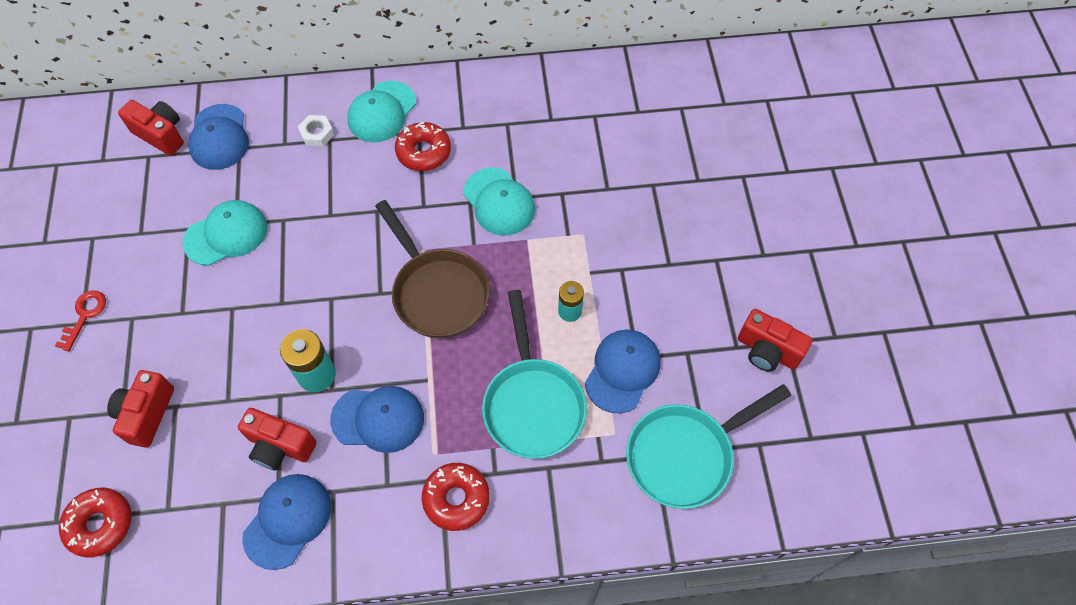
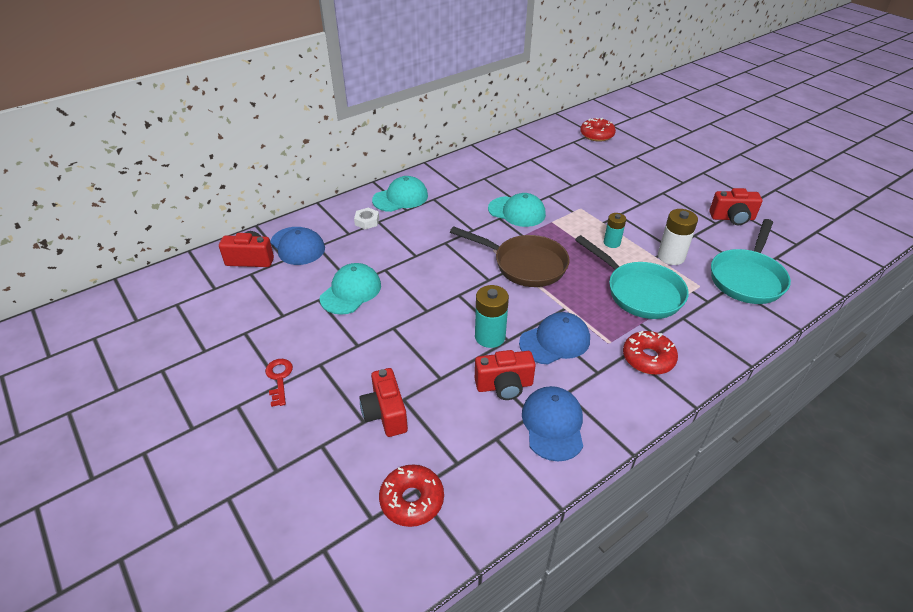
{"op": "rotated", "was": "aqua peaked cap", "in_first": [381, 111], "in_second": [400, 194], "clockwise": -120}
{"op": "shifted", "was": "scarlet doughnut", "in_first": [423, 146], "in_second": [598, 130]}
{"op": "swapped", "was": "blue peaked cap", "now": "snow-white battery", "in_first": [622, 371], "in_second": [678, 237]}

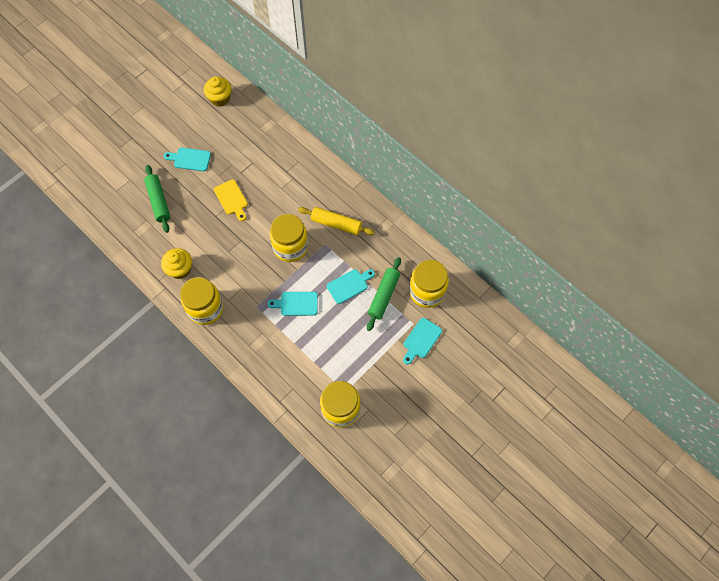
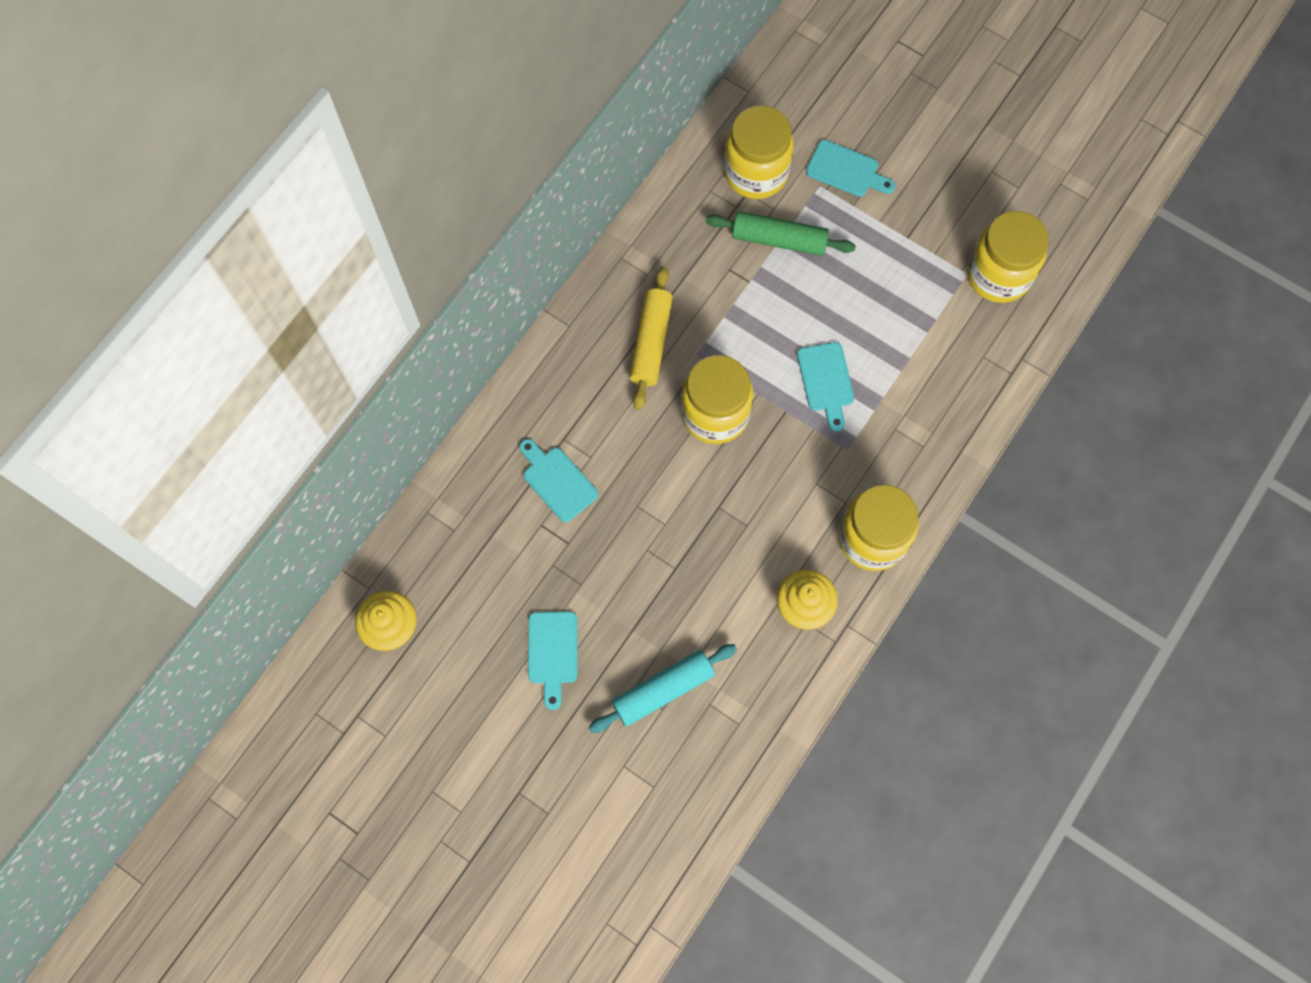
{"op": "repainted", "was": "leaf-green dough roller", "now": "aqua dough roller", "in_first": [157, 199], "in_second": [663, 688]}
{"op": "gone", "was": "golden bread board", "in_first": [231, 200]}
{"op": "shifted", "was": "aqua bread board", "in_first": [351, 286], "in_second": [558, 480]}

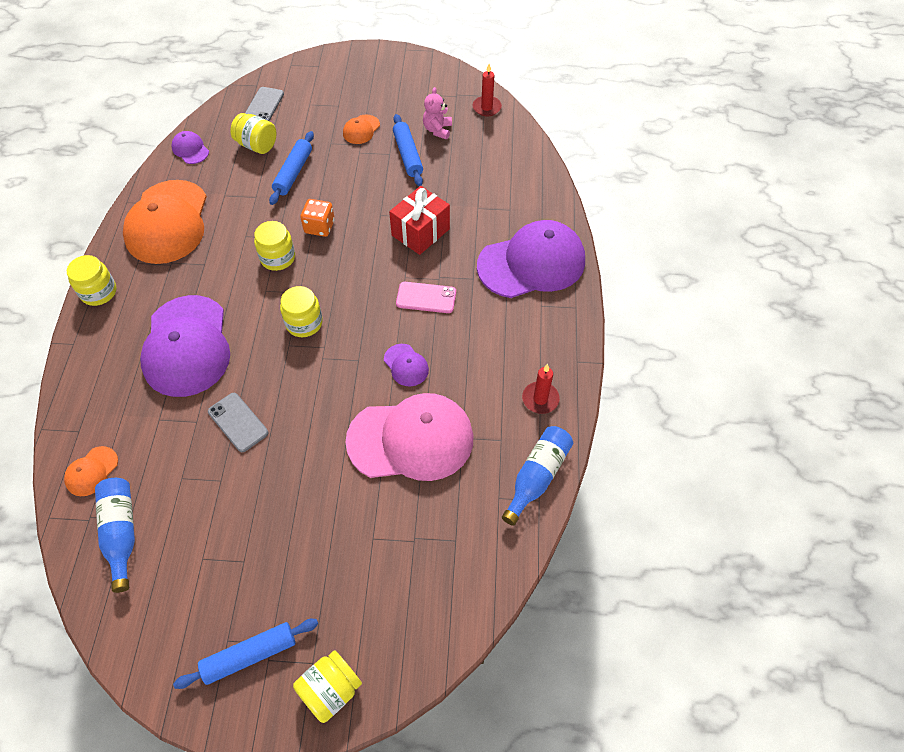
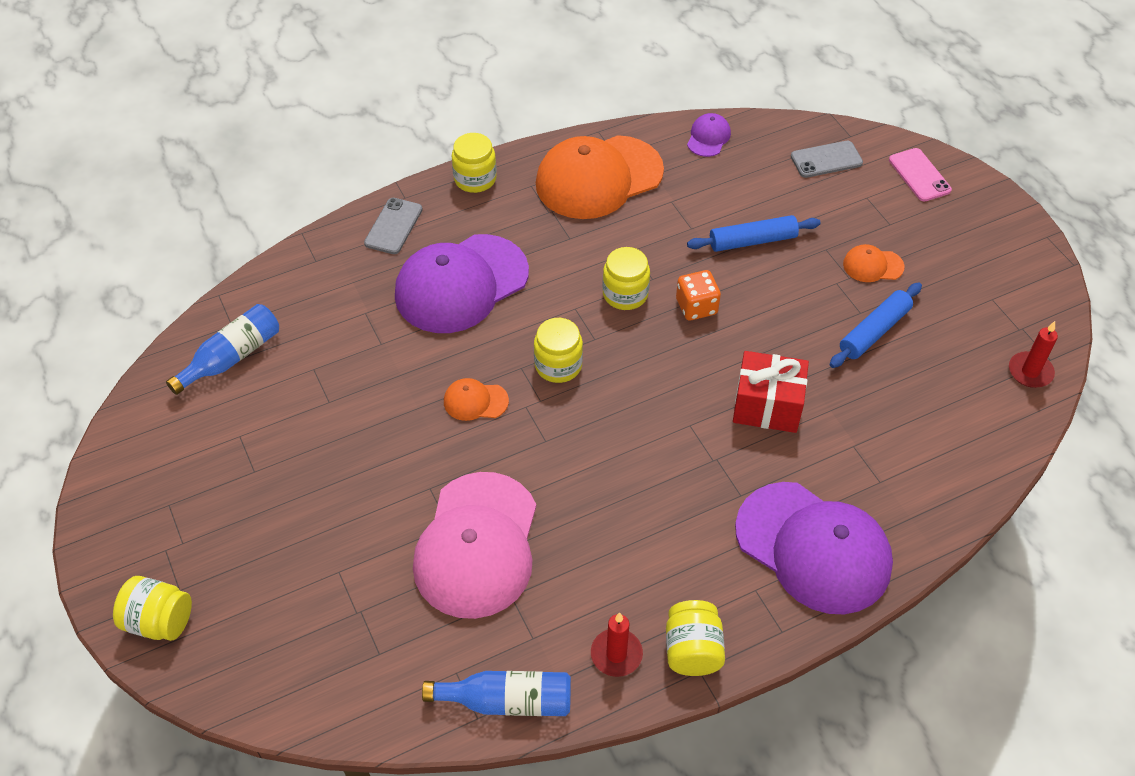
{"op": "gone", "was": "rosy stuffed bear", "in_first": [437, 113]}
{"op": "shifted", "was": "golden jar", "in_first": [253, 133], "in_second": [695, 638]}
{"op": "shifted", "was": "rosy smartphone", "in_first": [426, 297], "in_second": [920, 175]}
{"op": "gone", "was": "violet peaked cap", "in_first": [406, 365]}
{"op": "shifted", "was": "grey smartphone", "in_first": [238, 422], "in_second": [393, 226]}
{"op": "rotated", "was": "rosy peaked cap", "in_first": [409, 437], "in_second": [474, 545], "clockwise": 45}
{"op": "shifted", "was": "bright orange peaked cap", "in_first": [91, 471], "in_second": [476, 399]}
{"op": "gone", "was": "blue dough roller", "in_first": [245, 654]}

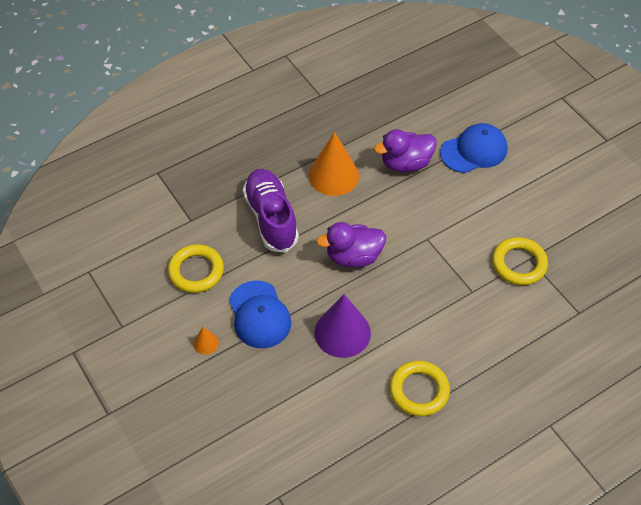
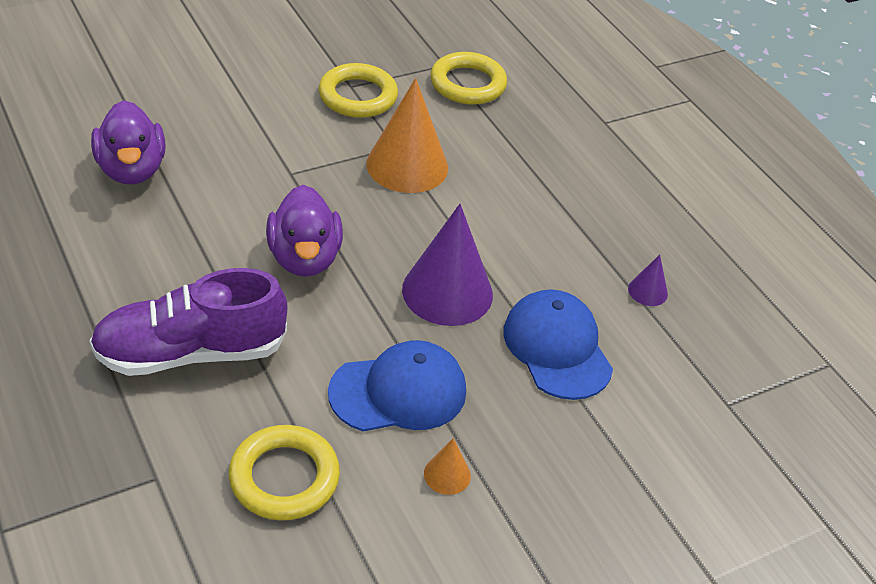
{"op": "shifted", "was": "blue peaked cap", "in_first": [473, 148], "in_second": [558, 344]}
{"op": "shifted", "was": "bright orange cone", "in_first": [333, 164], "in_second": [407, 135]}
{"op": "shifted", "was": "golden torus", "in_first": [420, 388], "in_second": [468, 78]}
{"op": "new", "now": "violet cone", "in_second": [648, 280]}

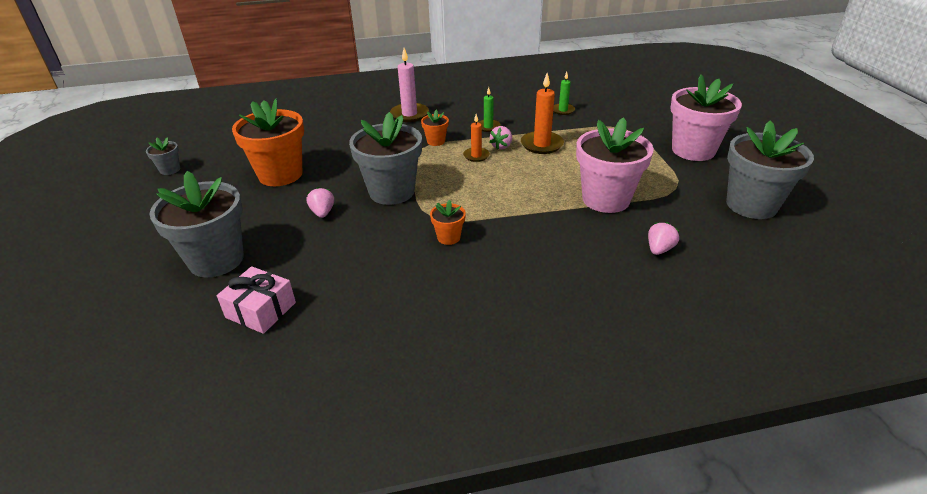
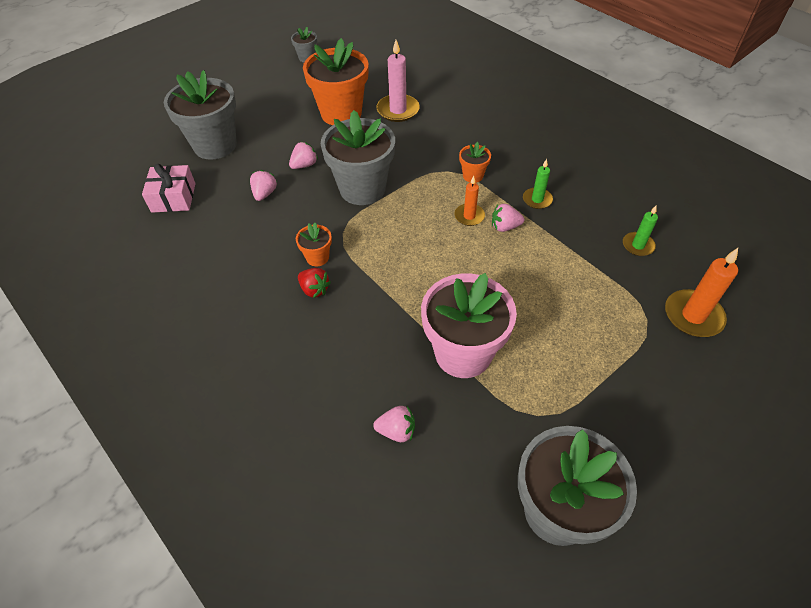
{"op": "shifted", "was": "rosy pillar candle", "in_first": [409, 85], "in_second": [398, 81]}
{"op": "shifted", "was": "bright orange pillar candle", "in_first": [542, 113], "in_second": [701, 292]}
{"op": "gone", "was": "rosy flower pot", "in_first": [706, 117]}
{"op": "new", "now": "rosy strawberry", "in_second": [263, 185]}
{"op": "new", "now": "scarlet strawberry", "in_second": [314, 283]}

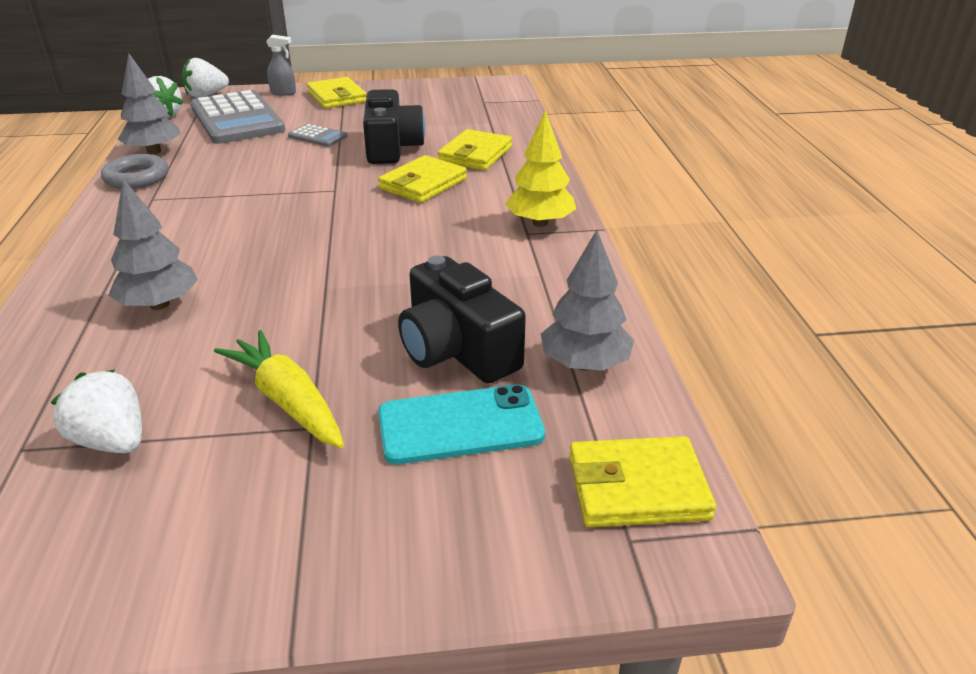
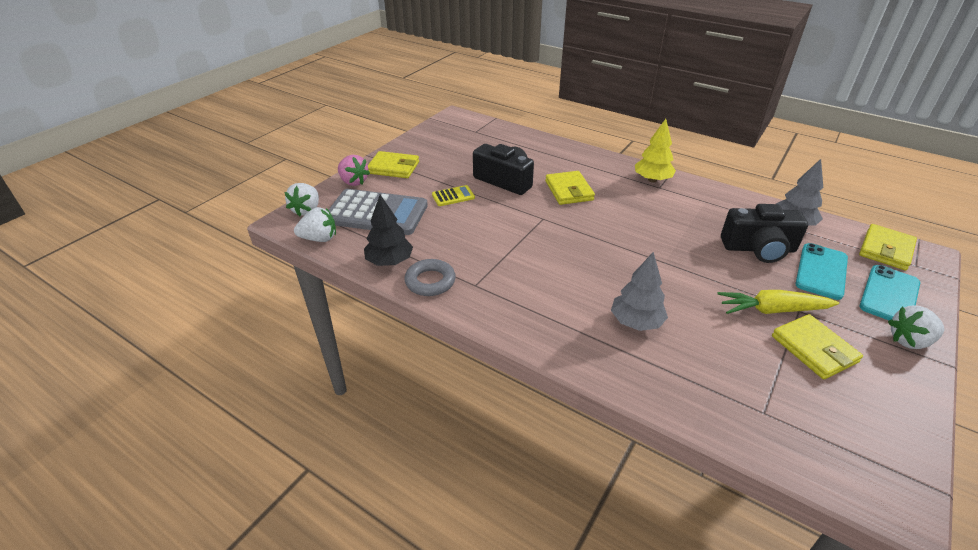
{"op": "swapped", "was": "grey spray bottle", "now": "rosy strawberry", "in_first": [281, 65], "in_second": [354, 170]}
{"op": "repainted", "was": "grey toy tree", "now": "black toy tree", "in_first": [149, 103], "in_second": [388, 230]}
{"op": "repainted", "was": "grey pocket calculator", "now": "golden pocket calculator", "in_first": [317, 135], "in_second": [453, 195]}
{"op": "shifted", "was": "golden card wallet", "in_first": [475, 149], "in_second": [817, 346]}
{"op": "shifted", "was": "snow-white strawberry", "in_first": [96, 411], "in_second": [916, 327]}
{"op": "new", "now": "aqua smartphone", "in_second": [890, 292]}

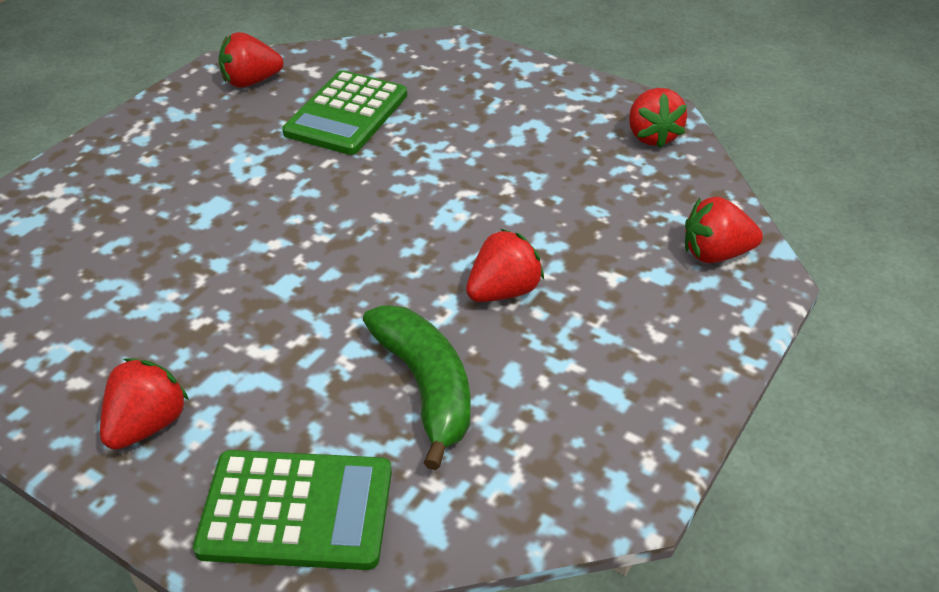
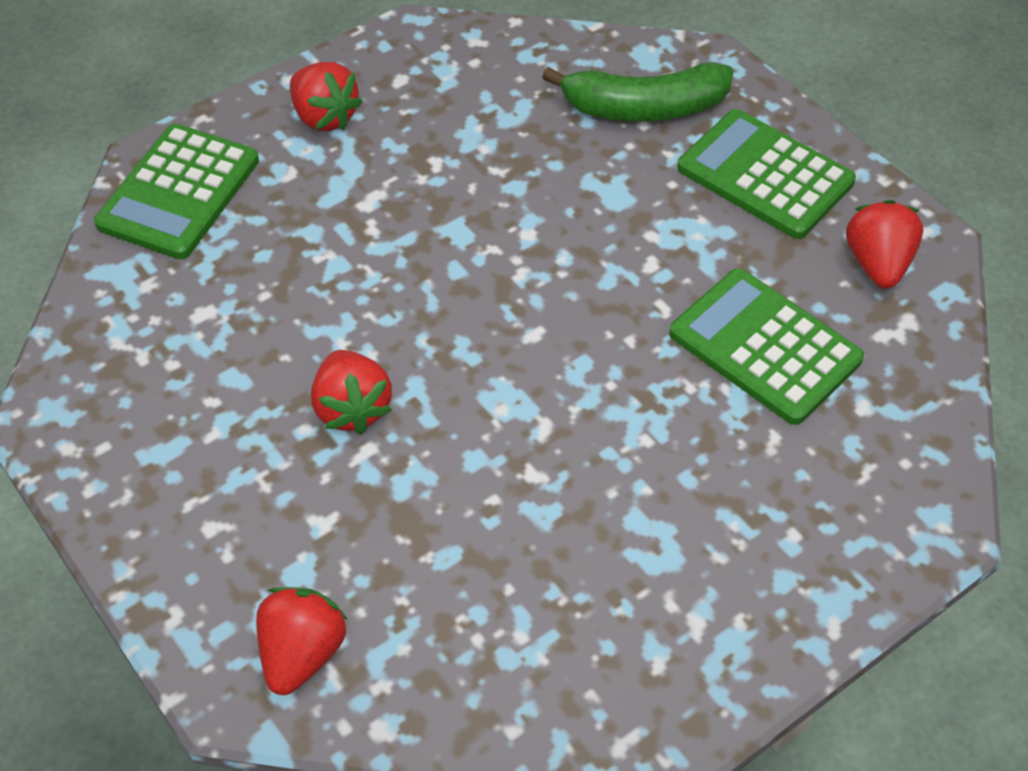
{"op": "gone", "was": "scarlet strawberry", "in_first": [658, 118]}
{"op": "shifted", "was": "leaf-green toy banana", "in_first": [416, 387], "in_second": [637, 91]}
{"op": "new", "now": "leaf-green pocket calculator", "in_second": [766, 174]}

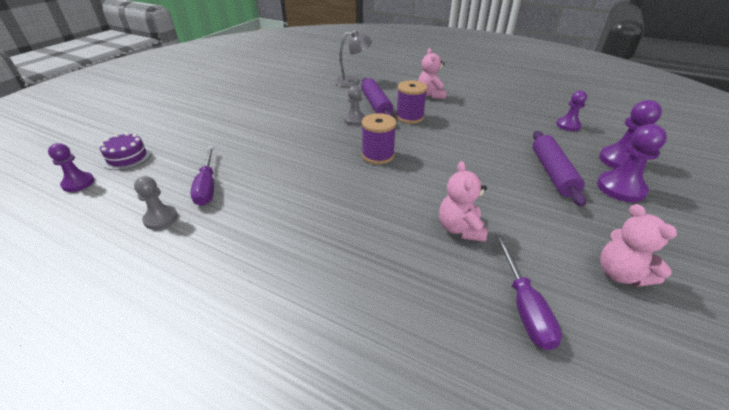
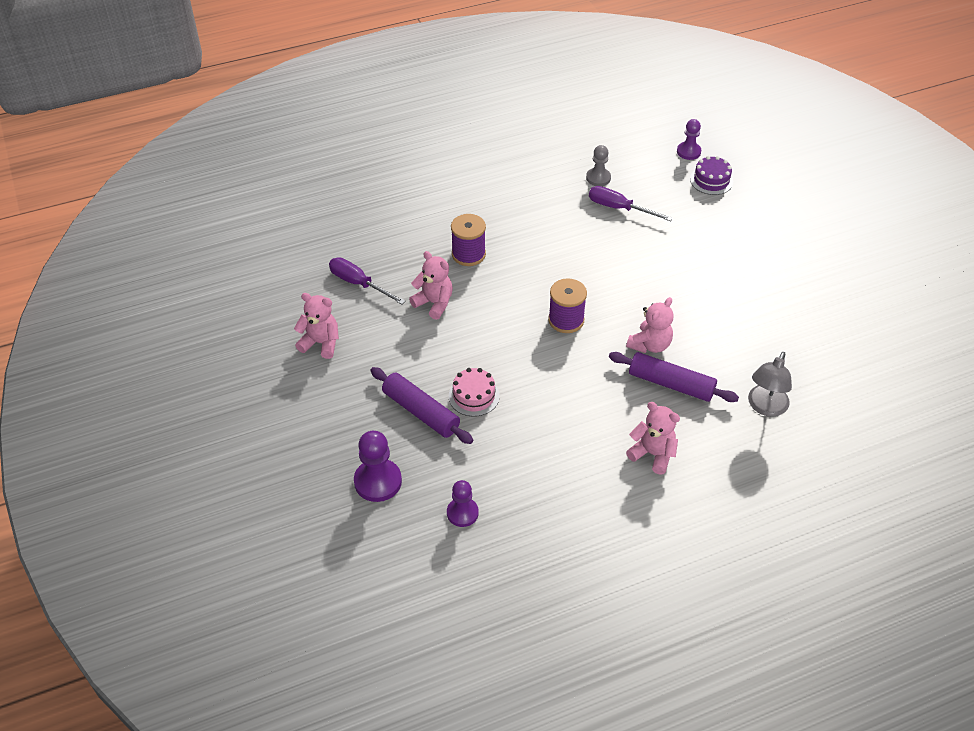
{"op": "shifted", "was": "violet spool", "in_first": [411, 102], "in_second": [468, 240]}
{"op": "swapped", "was": "grey pawn", "now": "rosy stuffed bear", "in_first": [354, 106], "in_second": [650, 325]}
{"op": "gone", "was": "violet pawn", "in_first": [632, 163]}
{"op": "new", "now": "rosy layer cake", "in_second": [474, 392]}

